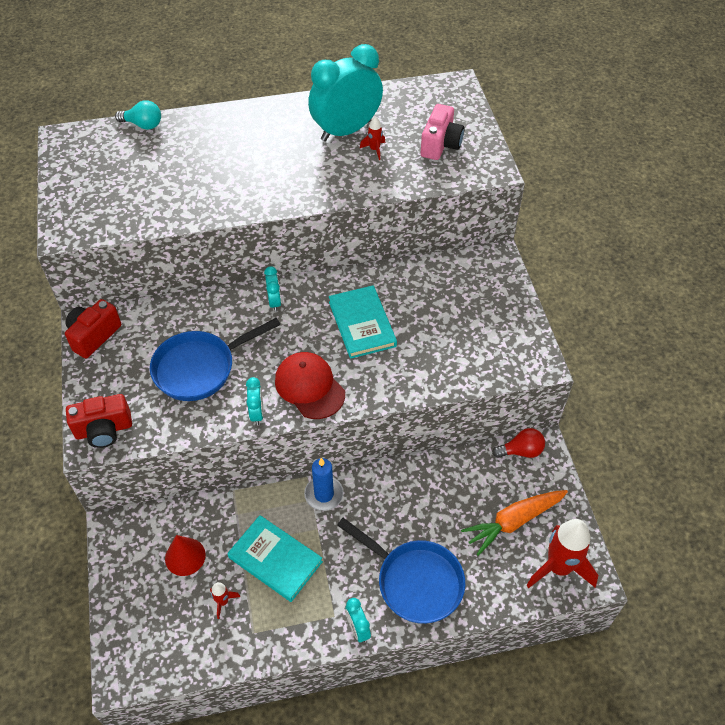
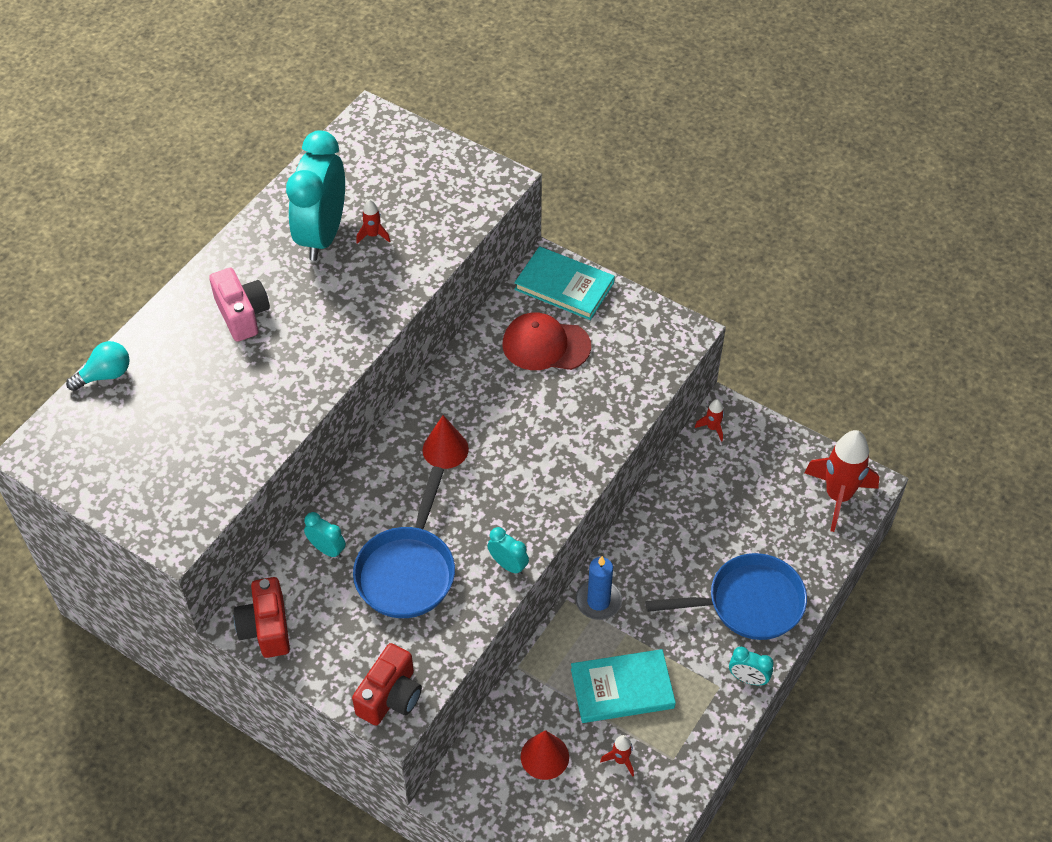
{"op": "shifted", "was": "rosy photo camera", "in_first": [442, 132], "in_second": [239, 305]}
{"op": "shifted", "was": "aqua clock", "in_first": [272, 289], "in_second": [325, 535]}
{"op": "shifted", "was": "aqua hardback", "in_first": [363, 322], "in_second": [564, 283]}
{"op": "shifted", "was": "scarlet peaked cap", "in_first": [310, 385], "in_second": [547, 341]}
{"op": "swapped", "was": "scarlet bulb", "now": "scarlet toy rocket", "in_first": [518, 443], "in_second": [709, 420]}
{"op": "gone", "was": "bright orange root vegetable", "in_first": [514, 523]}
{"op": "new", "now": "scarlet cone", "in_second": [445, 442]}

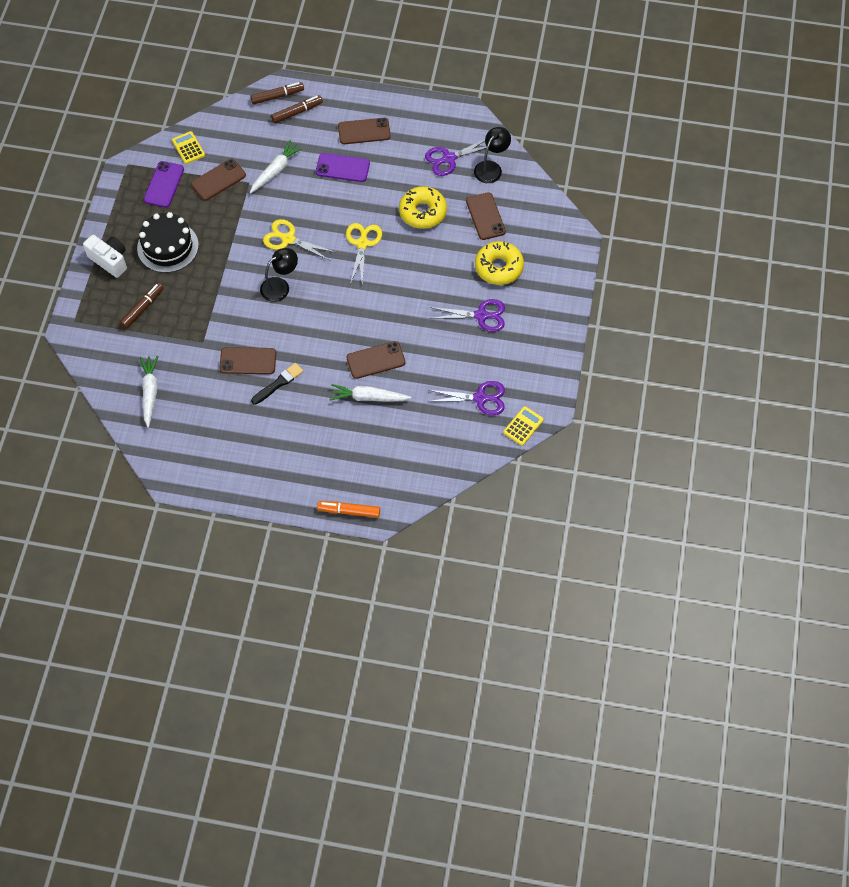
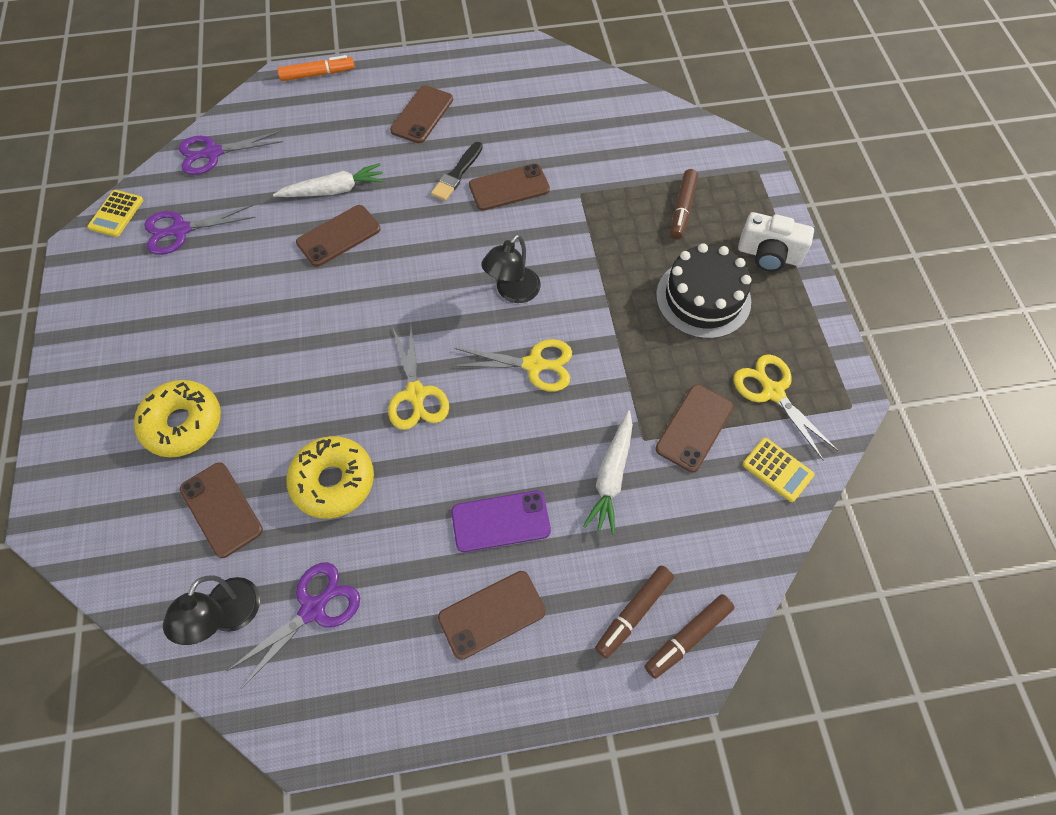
{"op": "swapped", "was": "violet smartphone", "now": "golden scissors", "in_first": [164, 184], "in_second": [785, 407]}
{"op": "shifted", "was": "violet scissors", "in_first": [467, 315], "in_second": [231, 153]}
{"op": "gone", "was": "snow-white root vegetable", "in_first": [149, 392]}
{"op": "new", "now": "dark brown smartphone", "in_second": [421, 114]}

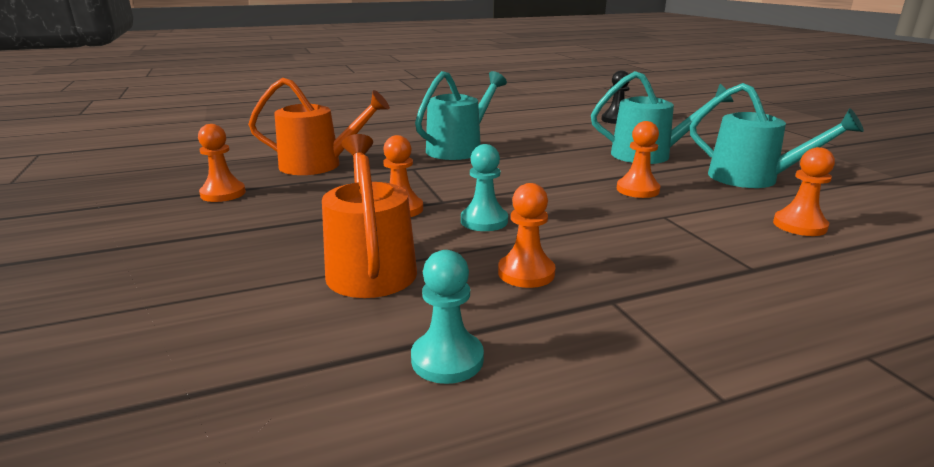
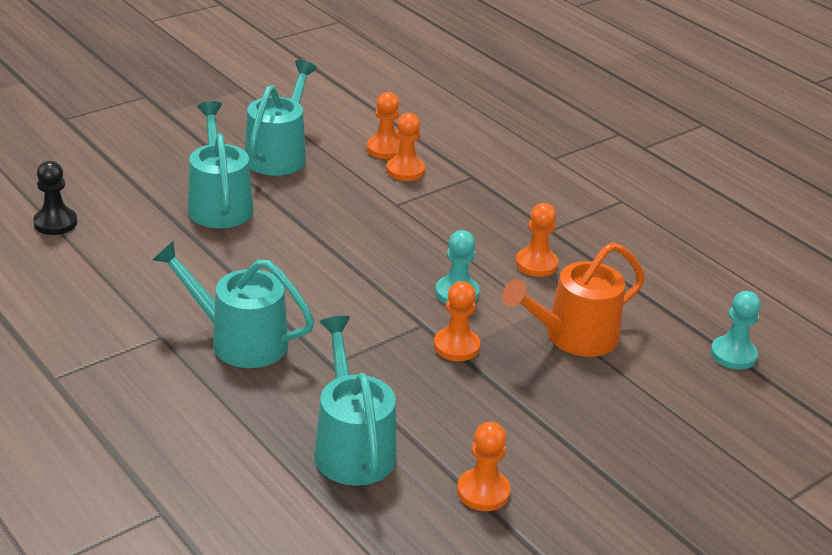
{"op": "repainted", "was": "bright orange sprinkling can", "now": "aqua sprinkling can", "in_first": [319, 126], "in_second": [355, 401]}
{"op": "shifted", "was": "bright orange pawn", "in_first": [639, 159], "in_second": [405, 147]}
{"op": "shifted", "was": "aqua pawn", "in_first": [447, 317], "in_second": [735, 330]}

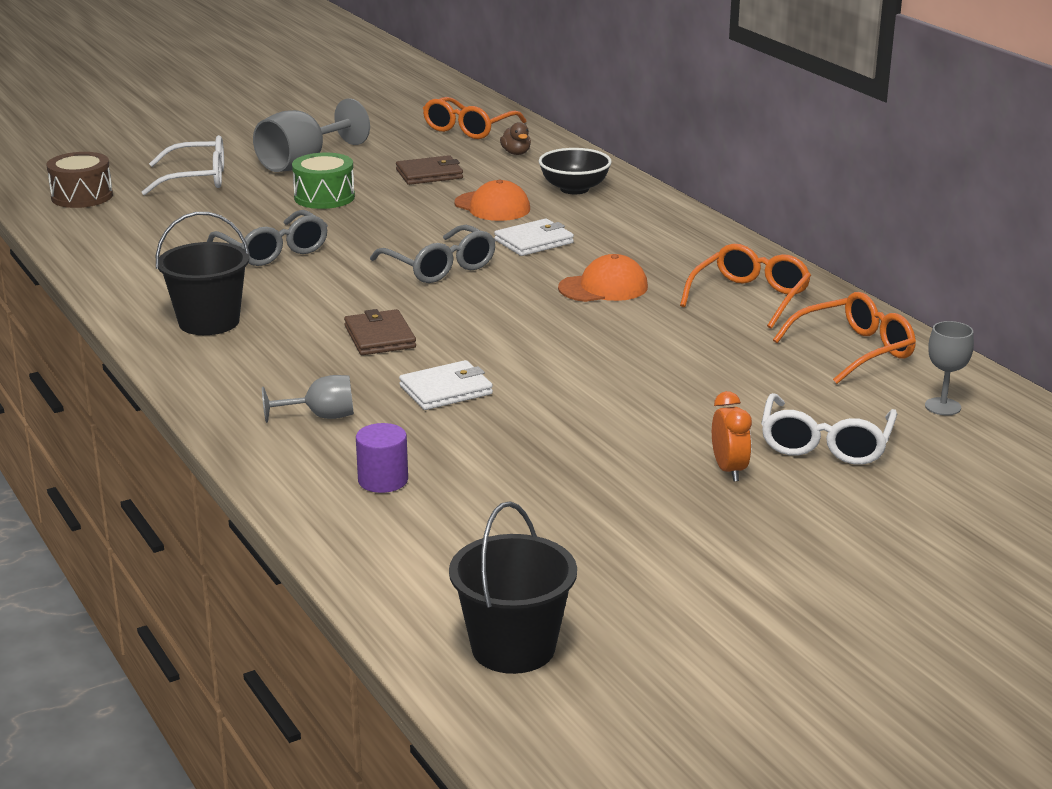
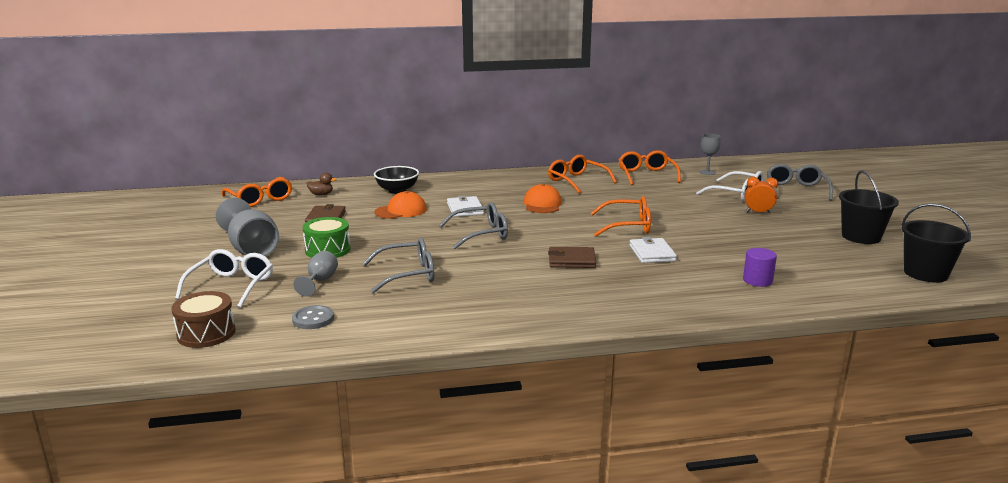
{"op": "shifted", "was": "black bucket", "in_first": [203, 273], "in_second": [869, 207]}
{"op": "shifted", "was": "grey wine glass", "in_first": [308, 399], "in_second": [315, 274]}
{"op": "new", "now": "grey glasses", "in_second": [800, 182]}
{"op": "new", "now": "bright orange glasses", "in_second": [621, 216]}
{"op": "new", "now": "grey shirt button", "in_second": [313, 317]}

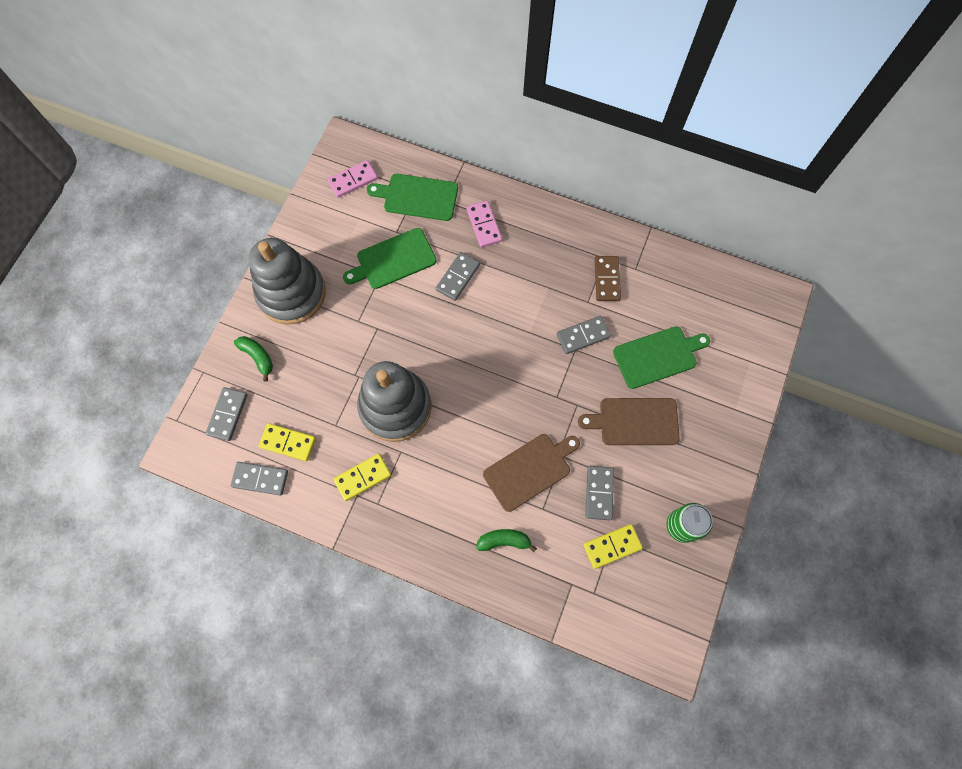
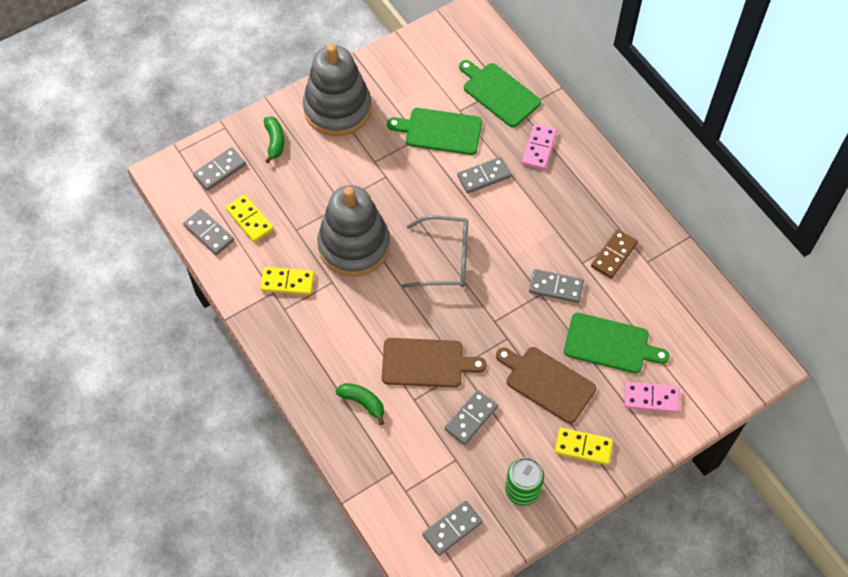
{"op": "shifted", "was": "rosy domino piece", "in_first": [352, 179], "in_second": [651, 397]}
{"op": "shifted", "was": "golden domino piece", "in_first": [613, 546], "in_second": [584, 446]}
{"op": "new", "now": "grey glasses", "in_second": [435, 252]}
{"op": "new", "now": "grey domino piece", "in_second": [452, 528]}

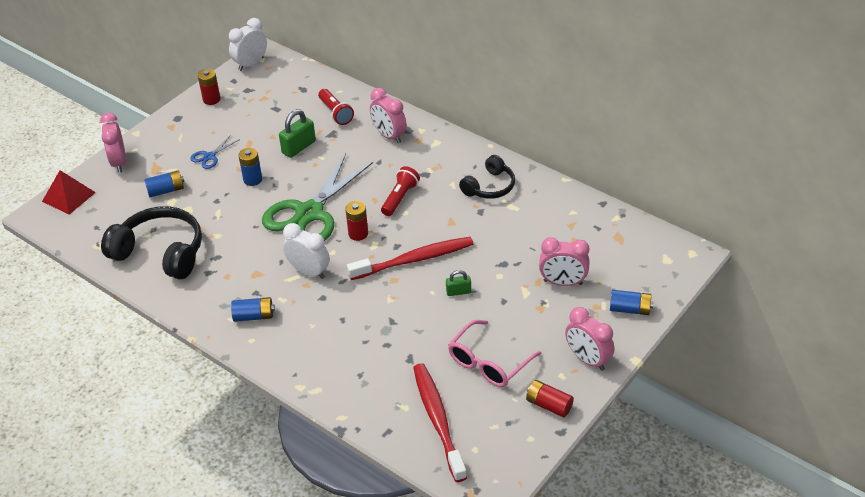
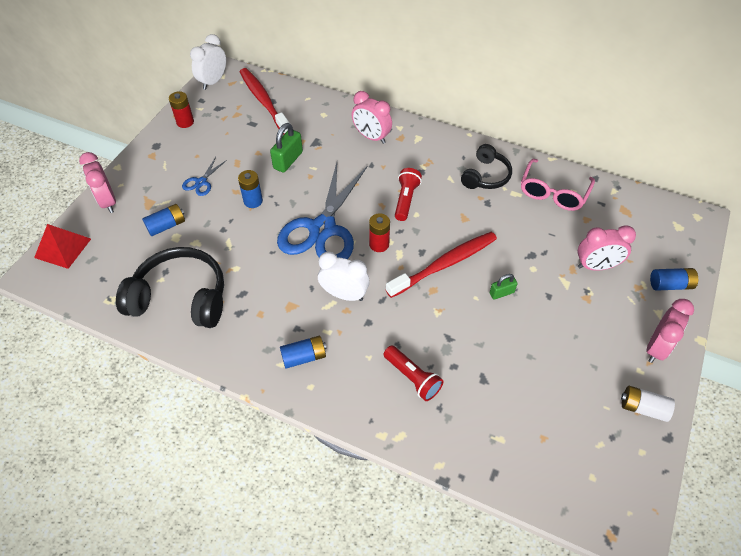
{"op": "shifted", "was": "scarlet torch", "in_first": [336, 107], "in_second": [413, 373]}
{"op": "repainted", "was": "leaf-green scissors", "now": "blue scissors", "in_first": [317, 197], "in_second": [322, 211]}
{"op": "rotated", "was": "rosy clock", "in_first": [589, 339], "in_second": [670, 331], "clockwise": -90}
{"op": "shifted", "was": "rosy glasses", "in_first": [495, 353], "in_second": [558, 185]}
{"op": "shifted", "was": "scarlet tooth brush", "in_first": [440, 422], "in_second": [265, 101]}
{"op": "repainted", "was": "scarlet battery", "now": "snow-white battery", "in_first": [550, 399], "in_second": [648, 404]}

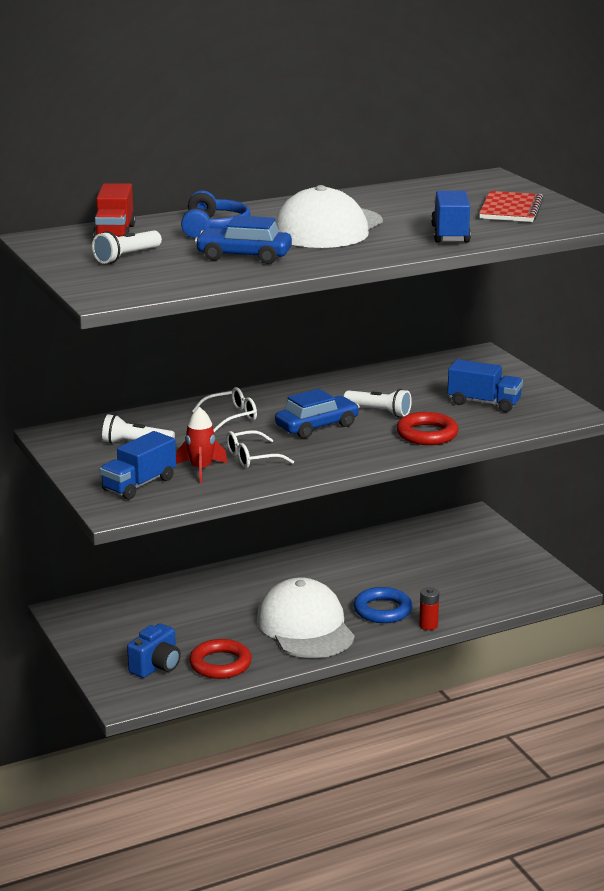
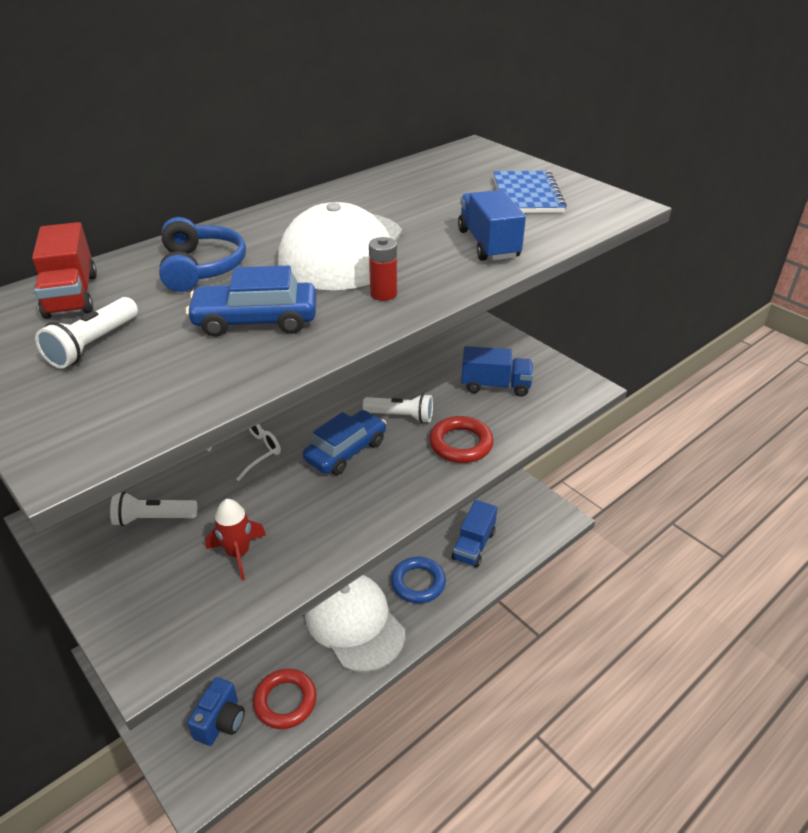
{"op": "repainted", "was": "scarlet notepad", "now": "blue notepad", "in_first": [511, 206], "in_second": [530, 192]}
{"op": "gone", "was": "snow-white glasses", "in_first": [260, 449]}
{"op": "shifted", "was": "blue truck", "in_first": [138, 465], "in_second": [474, 534]}
{"op": "shifted", "was": "scarlet battery", "in_first": [429, 608], "in_second": [383, 269]}

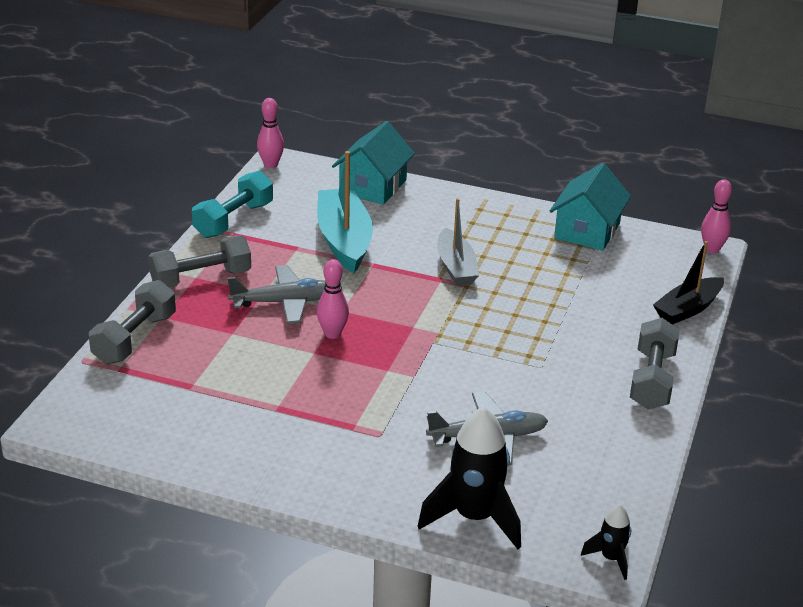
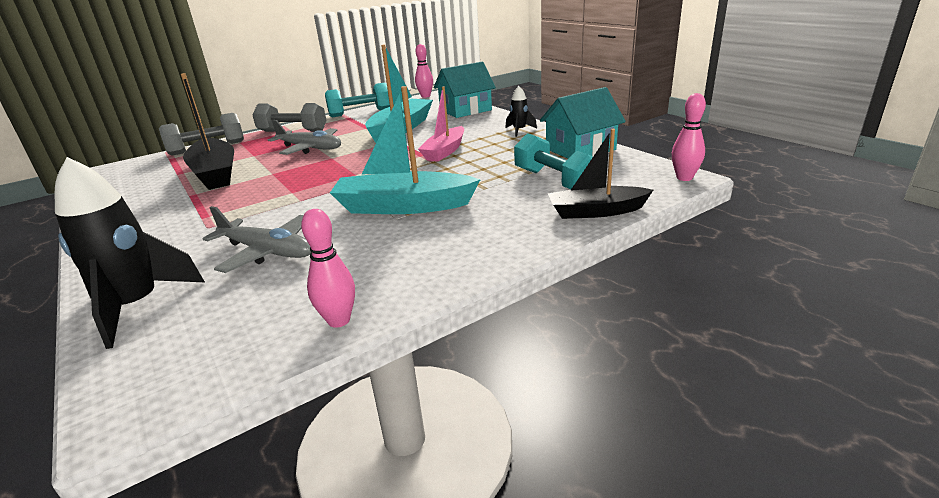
{"op": "repainted", "was": "grey toy boat", "now": "rosy toy boat", "in_first": [458, 242], "in_second": [441, 124]}
{"op": "shifted", "was": "rosy skittle", "in_first": [333, 299], "in_second": [328, 268]}
{"op": "gone", "was": "grey hand weight", "in_first": [655, 364]}
{"op": "shifted", "was": "black toy rocket", "in_first": [606, 542], "in_second": [521, 111]}
{"op": "new", "now": "black toy boat", "in_second": [207, 131]}
{"op": "new", "now": "aqua toy boat", "in_second": [405, 150]}
{"op": "new", "now": "aqua hand weight", "in_second": [553, 161]}

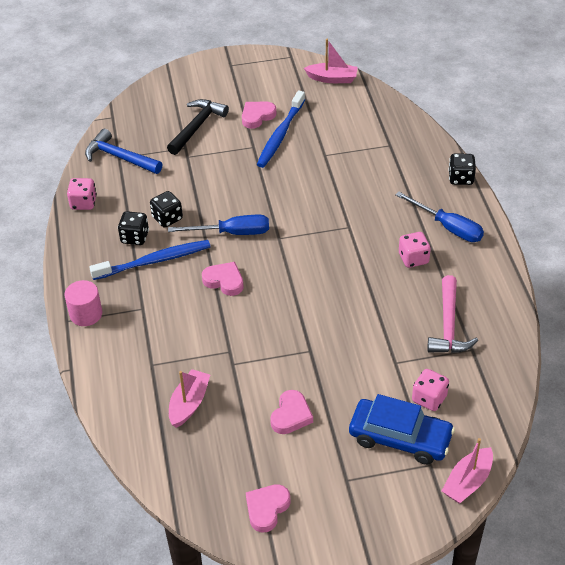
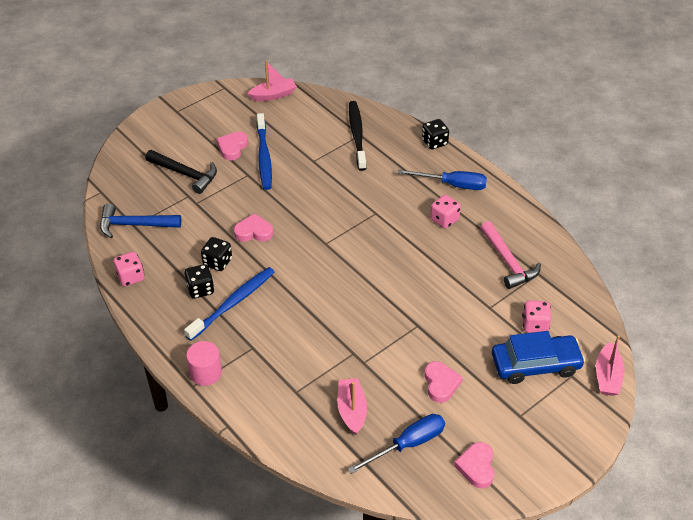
{"op": "rotated", "was": "black hammer", "in_first": [198, 127], "in_second": [181, 172], "clockwise": 120}
{"op": "shifted", "was": "blue hand screwdriver", "in_first": [218, 225], "in_second": [396, 444]}
{"op": "shifted", "was": "rosy heart", "in_first": [223, 279], "in_second": [253, 227]}
{"op": "new", "now": "black tooth brush", "in_second": [357, 136]}

